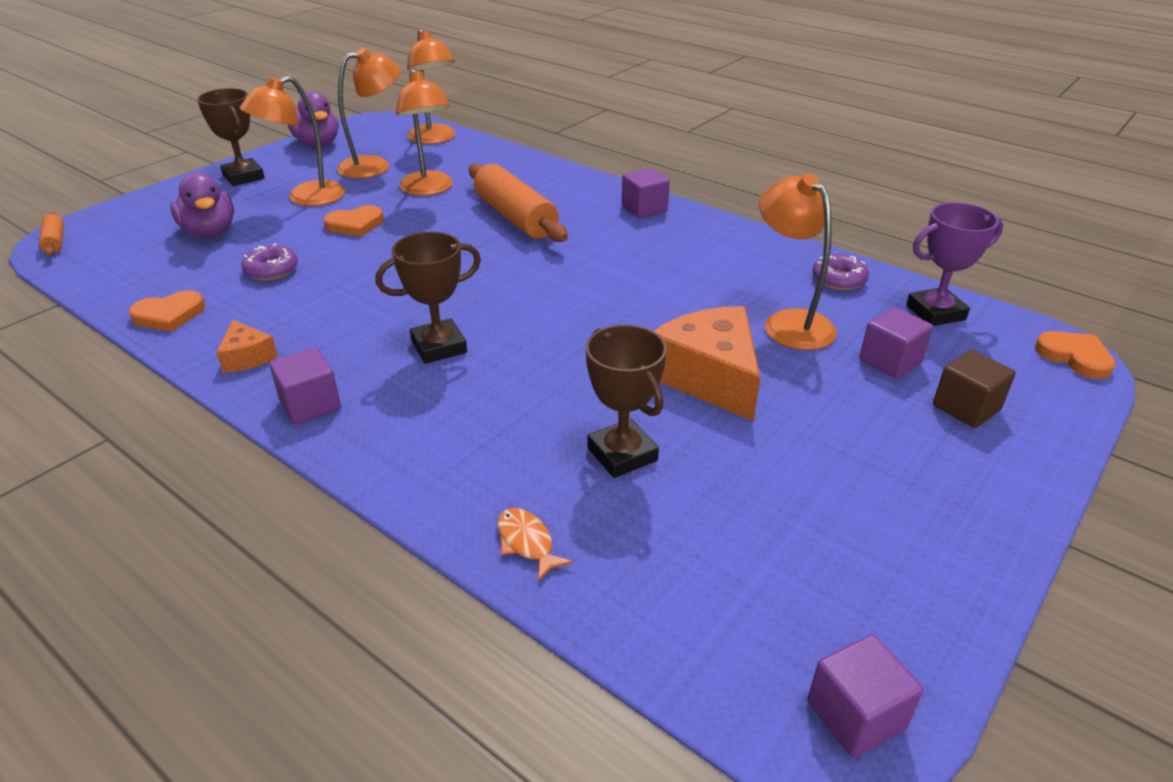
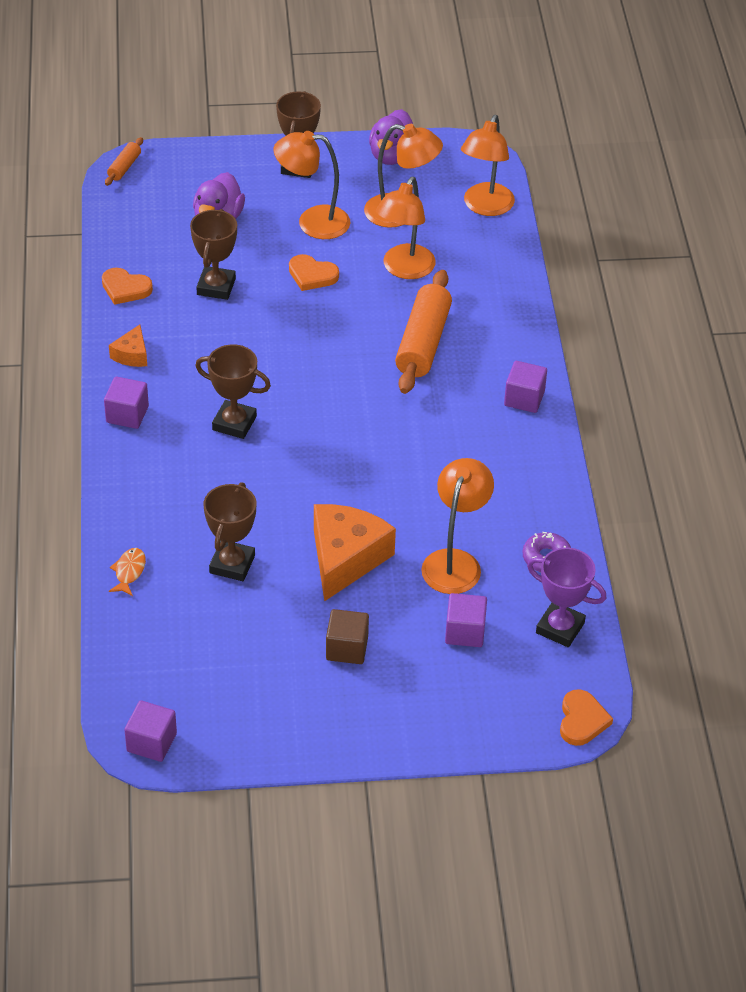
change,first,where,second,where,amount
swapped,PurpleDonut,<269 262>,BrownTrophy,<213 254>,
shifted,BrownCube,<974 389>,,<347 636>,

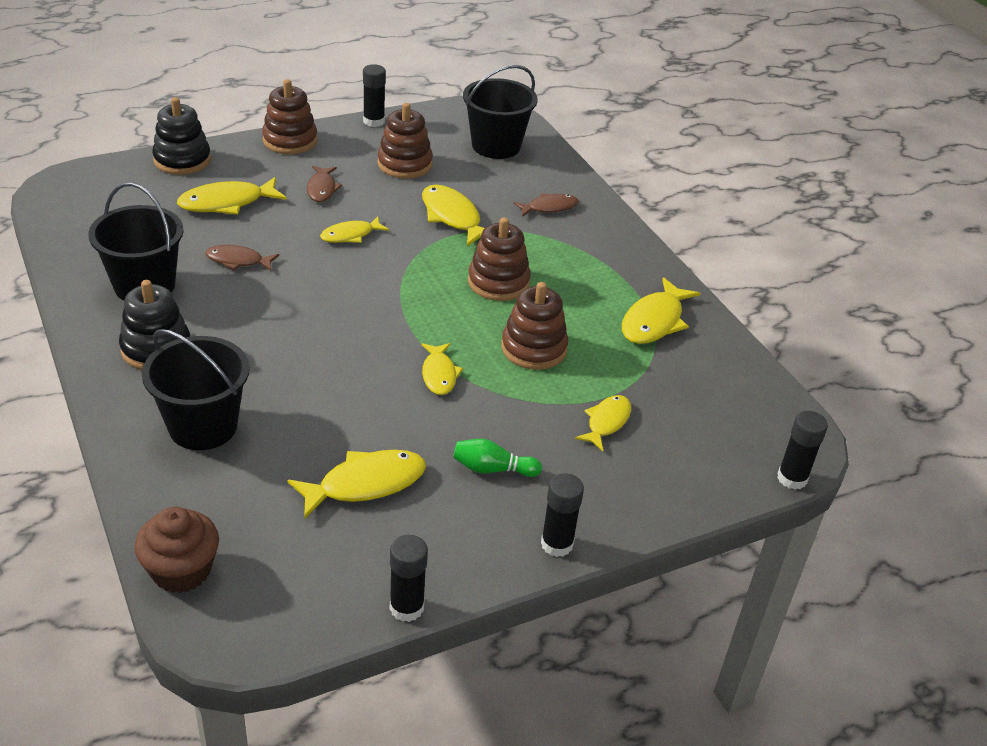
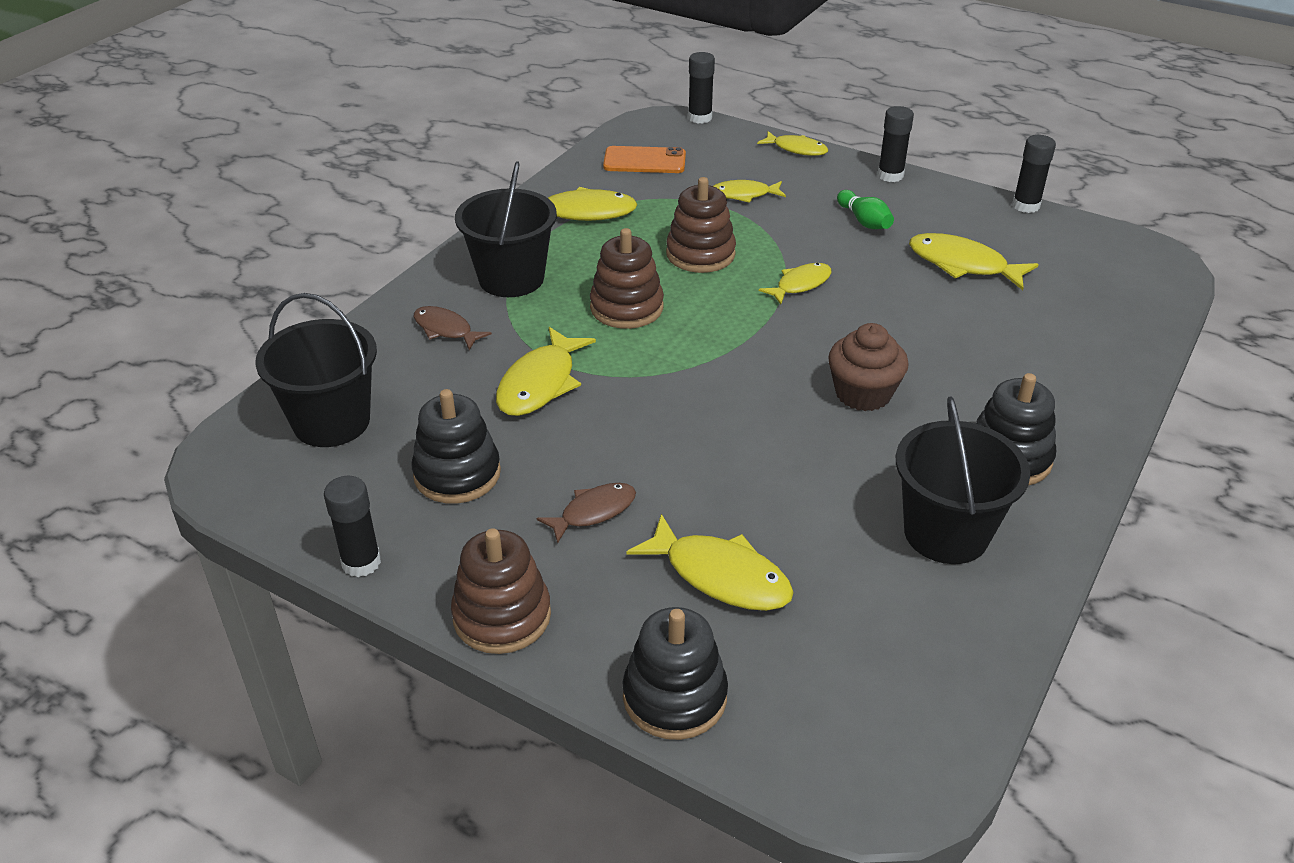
change,first,where,second,where,amount
shifted,BrownCupcake,<177 550>,,<868 367>,
shifted,BlackBucket,<195 389>,,<506 229>,
gone,BrownFish,<242 258>,,,
shifted,YellowFish,<354 229>,,<792 143>,
repainted,BrownStackingToy,<405 141>,BlackStackingToy,<456 446>,
new,,,OrangePhone,<644 159>,

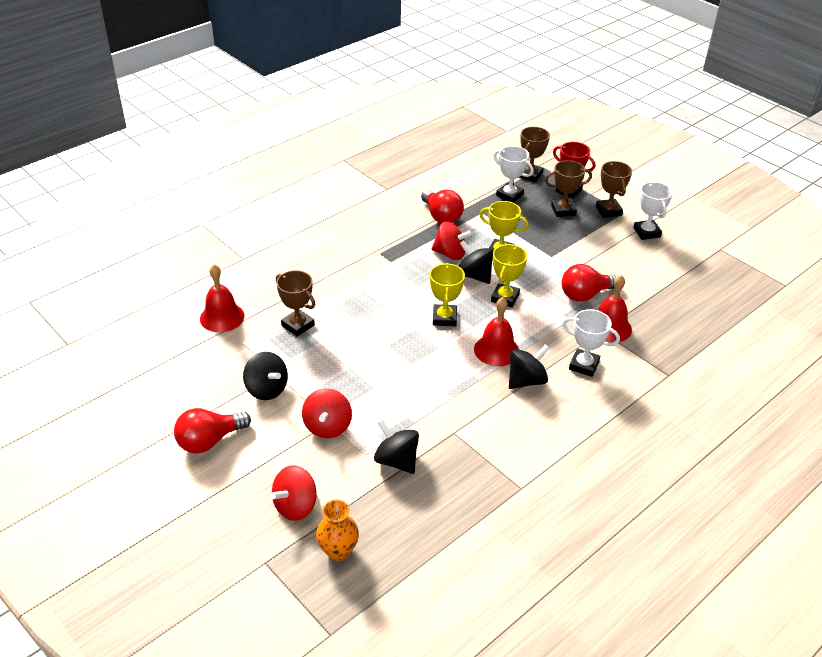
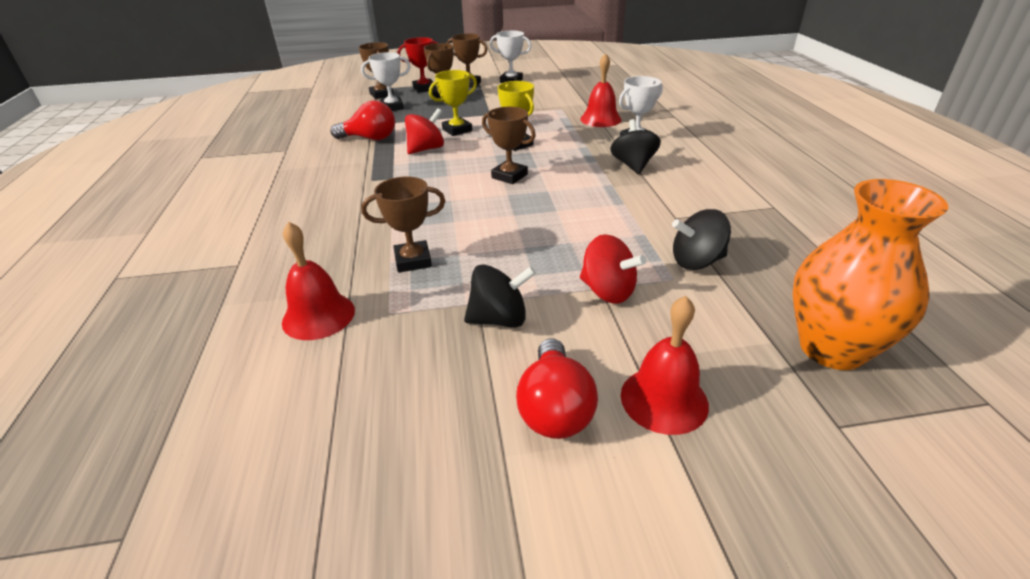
change,first,where,second,where,amount
gone,RedSpinningTop,<293 493>,,,
scaled,OrangeVase,<337 530>,,<870 274>,x1.81
repainted,YellowTrophy,<447 294>,BrownTrophy,<509 145>,
gone,BlackSpinningTop,<476 262>,,,
shifted,RedBell,<496 331>,,<665 365>,
gone,RedLightBulb,<589 283>,,,

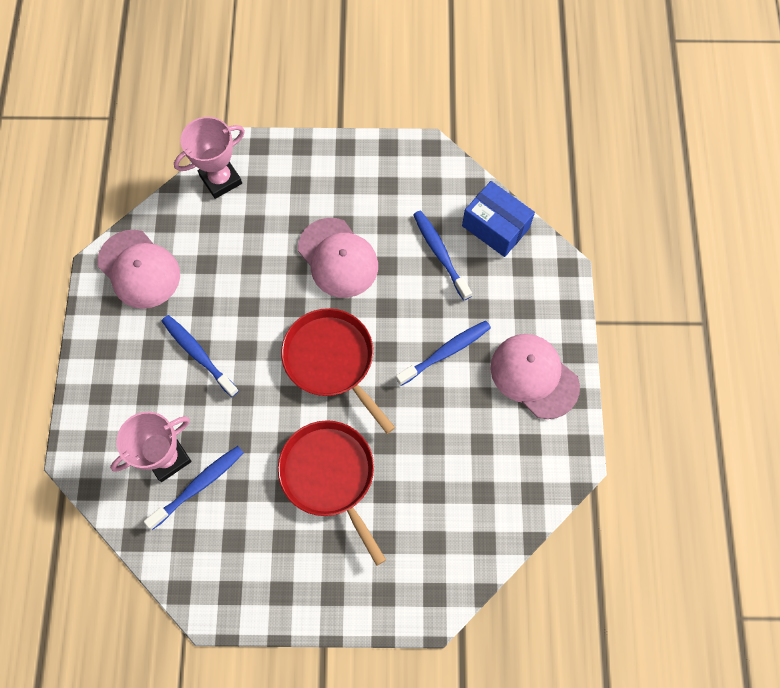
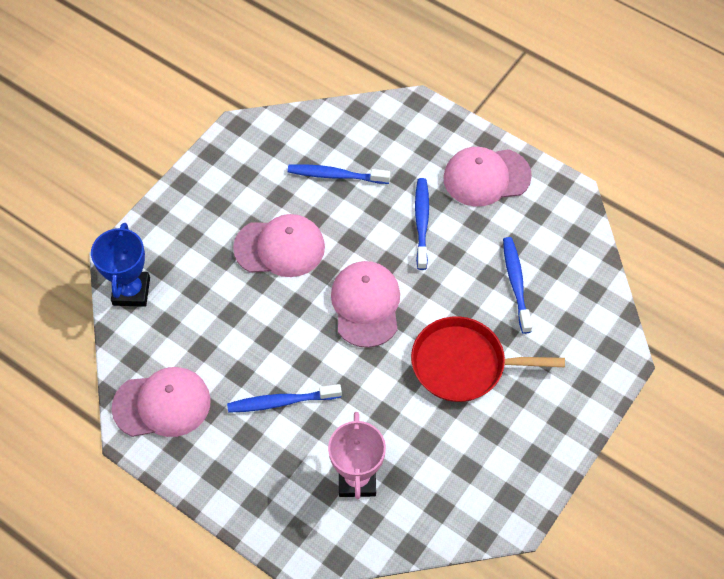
change,first,where,second,where,amount
shifted,BlueToothbrush,<194 488>,,<517 285>,
repainted,PinkTrophy,<209 158>,BlueTrophy,<120 265>,
swapped,RedPan,<338 371>,PinkCap,<365 304>,
gone,BlueBox,<498 219>,,,

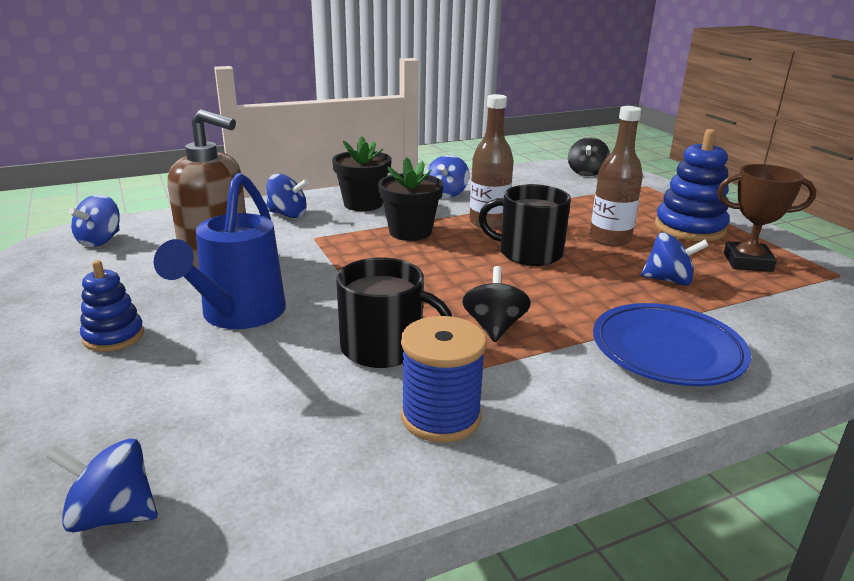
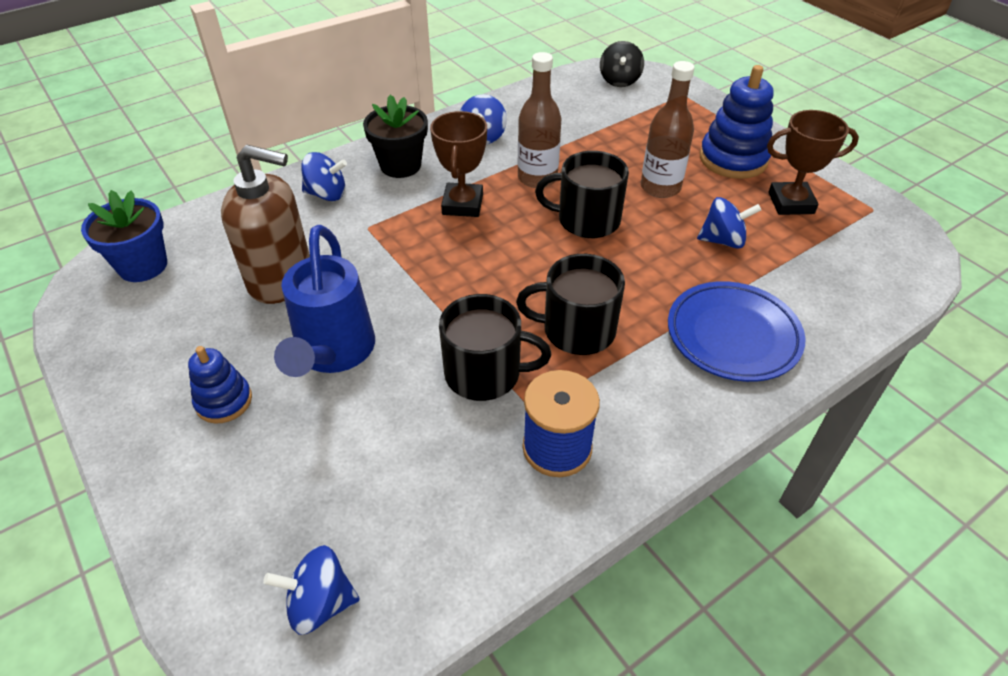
change,first,where,second,where,amount
swapped,BlueSpinningTop,<94 220>,BlueFlowerPot,<124 236>,
swapped,BlackFlowerPot,<410 199>,BrownTrophy,<458 164>,
swapped,BlackSpinningTop,<496 304>,BlackMug,<570 304>,

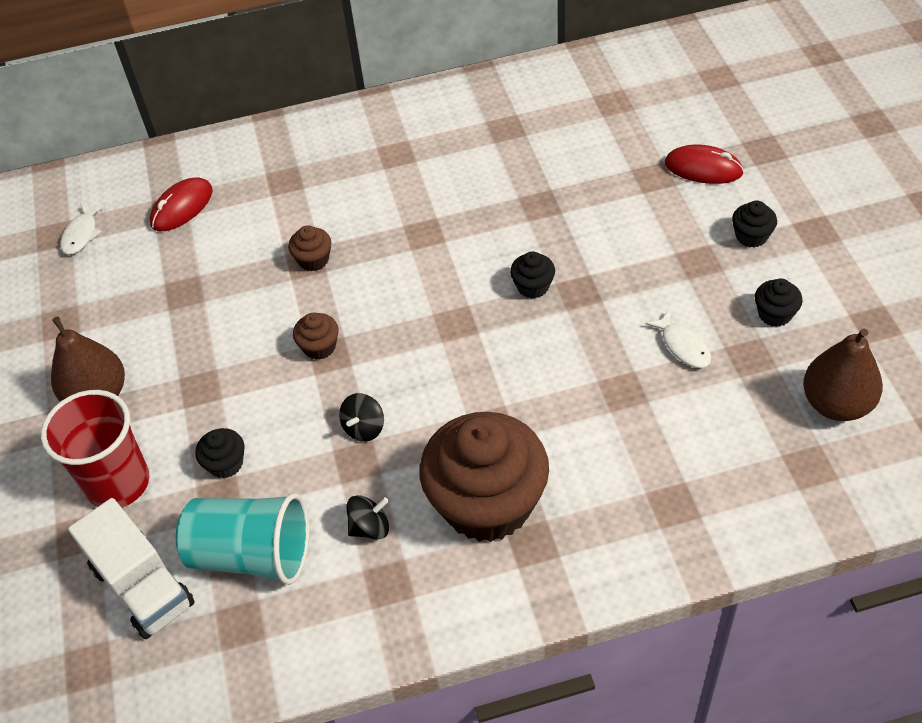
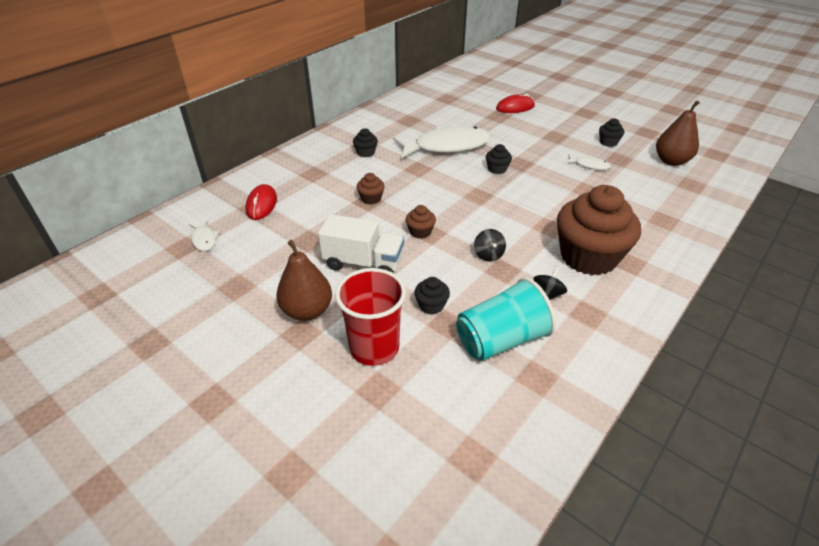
change,first,where,second,where,amount
shifted,WhiteTruck,<131 568>,,<361 243>,
shifted,BlackCupcake,<754 224>,,<365 142>,
new,,,WhiteFish,<442 142>,

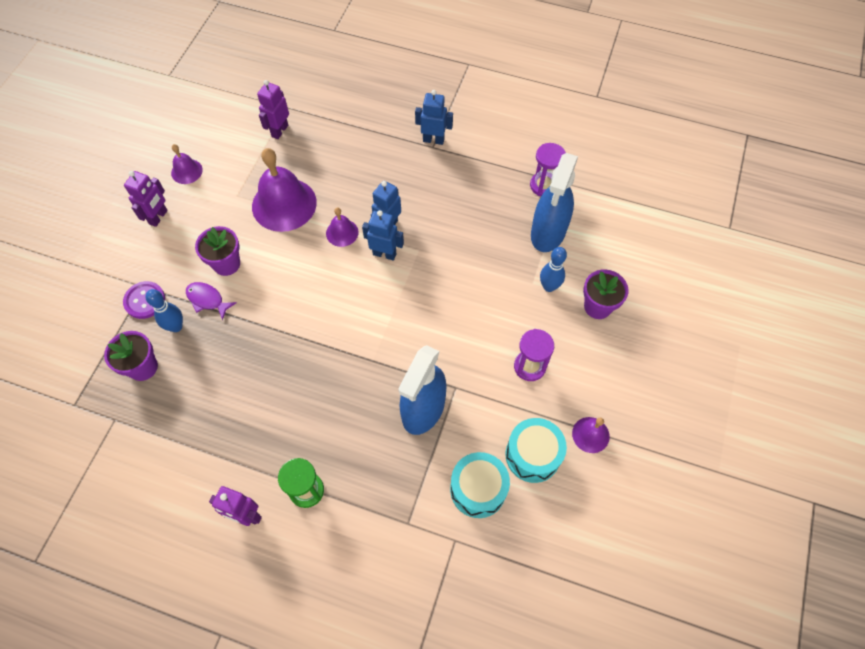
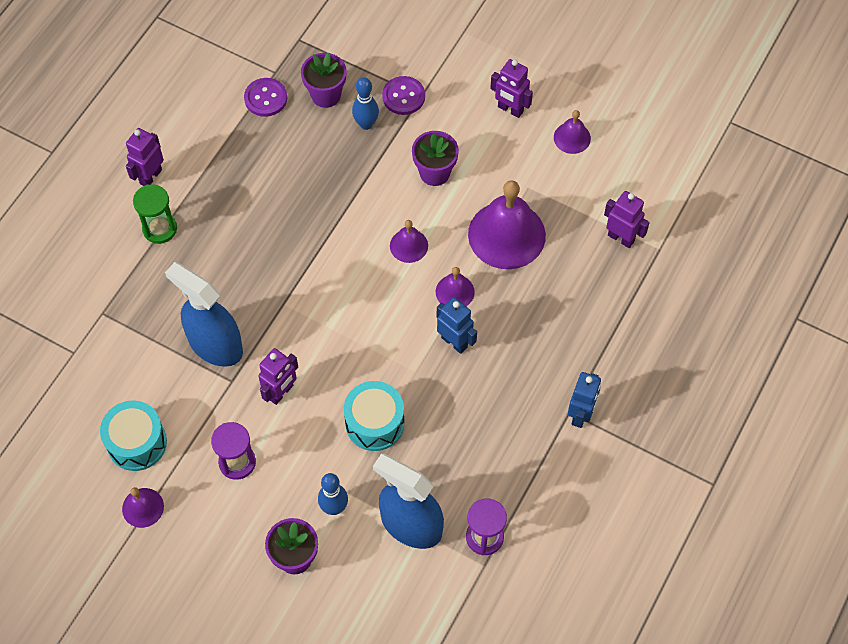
change,first,where,second,where,amount
gone,PurpleFish,<211 301>,,,
gone,BlueRobot,<383 235>,,,
shifted,TurquoiseDrum,<480 485>,,<374 416>,
new,,,PurpleButton,<265 97>,
new,,,PurpleRobot,<278 376>,
new,,,PurpleBell,<409 241>,

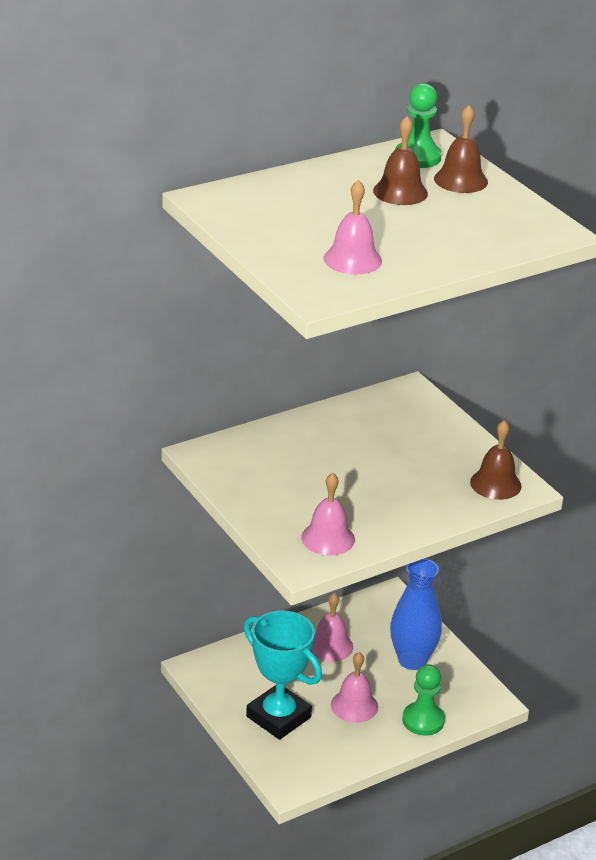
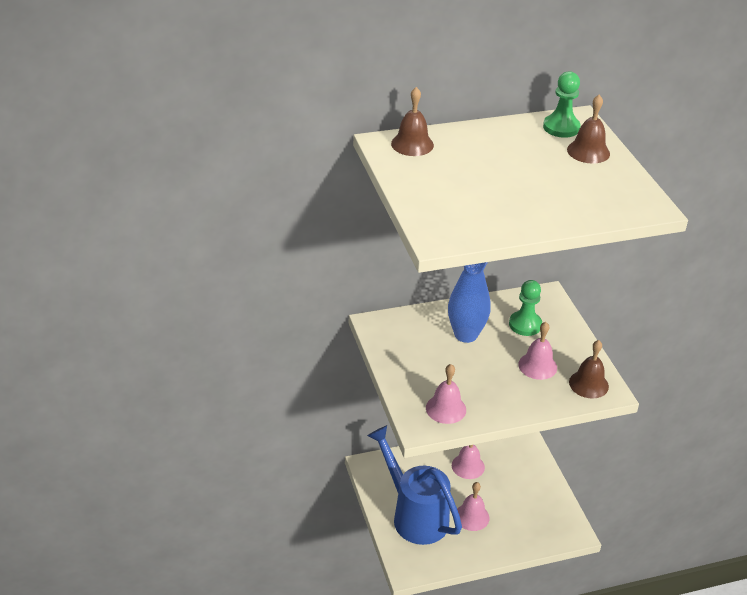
change,first,where,second,where,amount
swapped,TurquoiseTrophy,<283 675>,BlueWateringCan,<414 485>,
shifted,PinkBell,<353 227>,,<537 351>,
shifted,BrownBell,<400 160>,,<412 121>,
shifted,BlueVase,<416 614>,,<469 302>,
shifted,GreenPawn,<423 700>,,<525 308>,

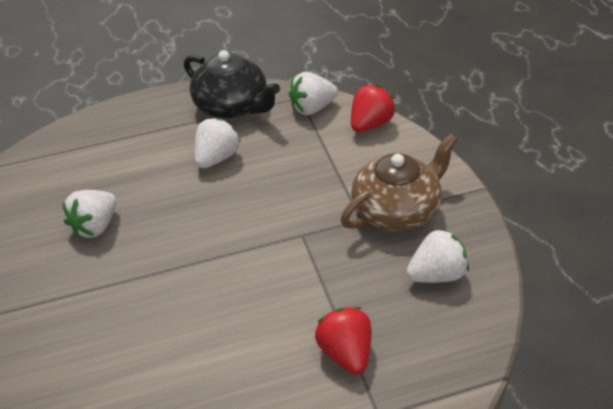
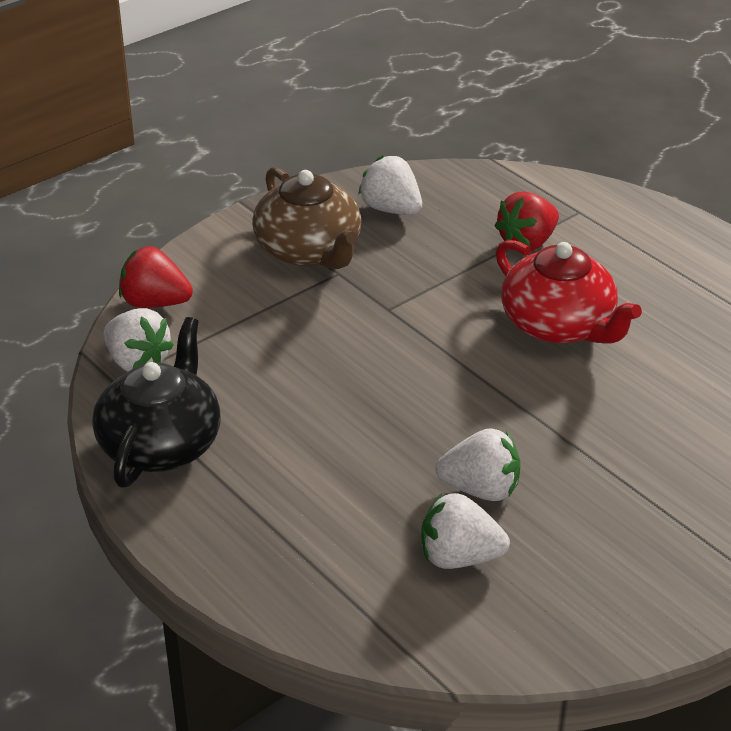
change,first,where,second,where,amount
shifted,WhiteStrawberry,<217 142>,,<465 531>,
rotated,BrownTeapot,<399 182>,,<306 218>,150 degrees counterclockwise
new,,,RedTeapot,<569 292>,

